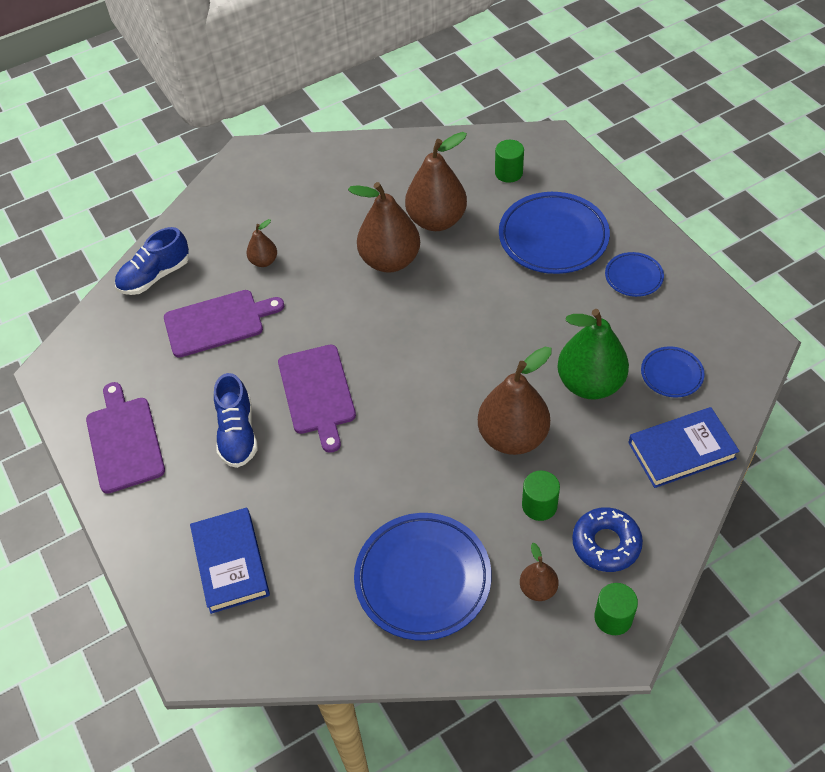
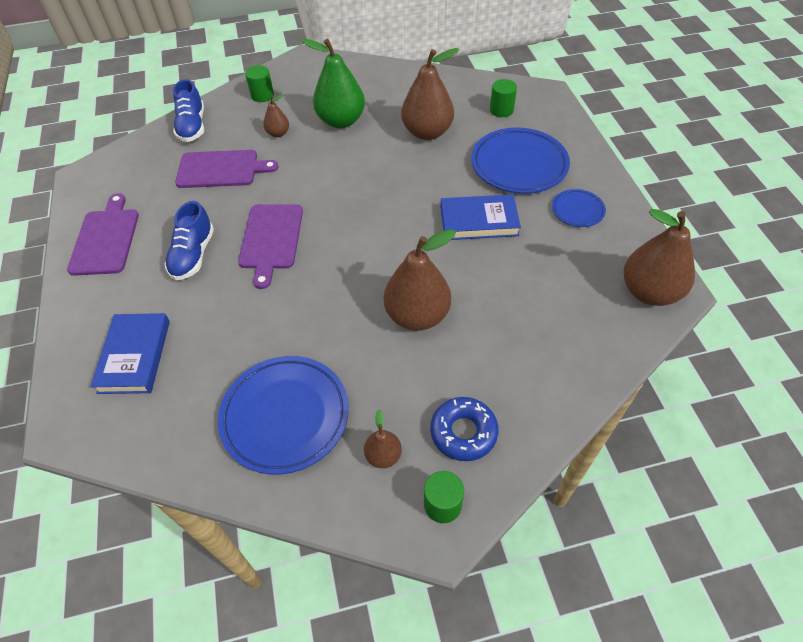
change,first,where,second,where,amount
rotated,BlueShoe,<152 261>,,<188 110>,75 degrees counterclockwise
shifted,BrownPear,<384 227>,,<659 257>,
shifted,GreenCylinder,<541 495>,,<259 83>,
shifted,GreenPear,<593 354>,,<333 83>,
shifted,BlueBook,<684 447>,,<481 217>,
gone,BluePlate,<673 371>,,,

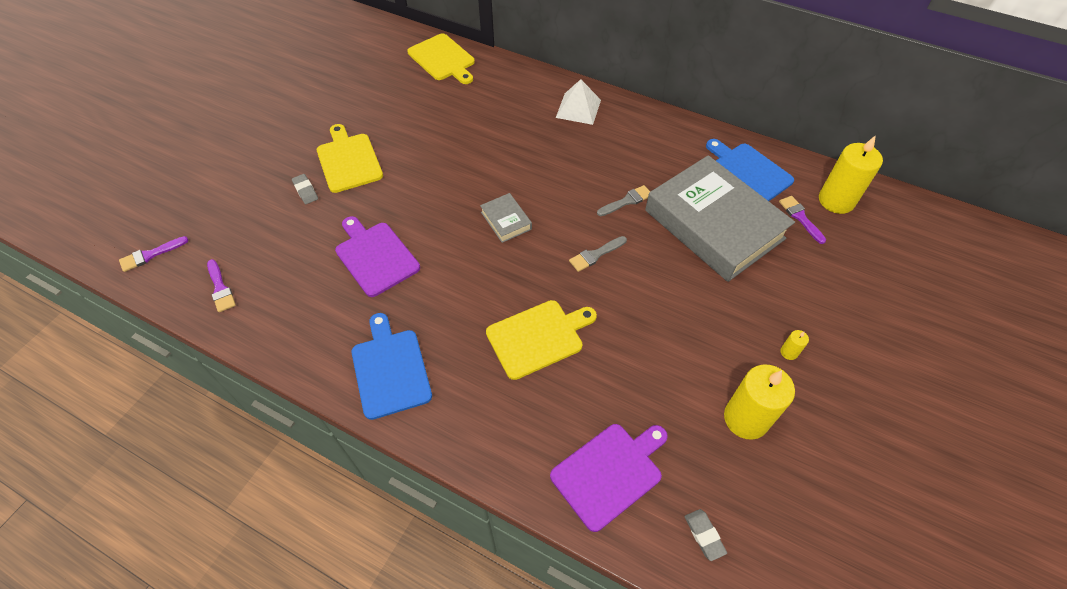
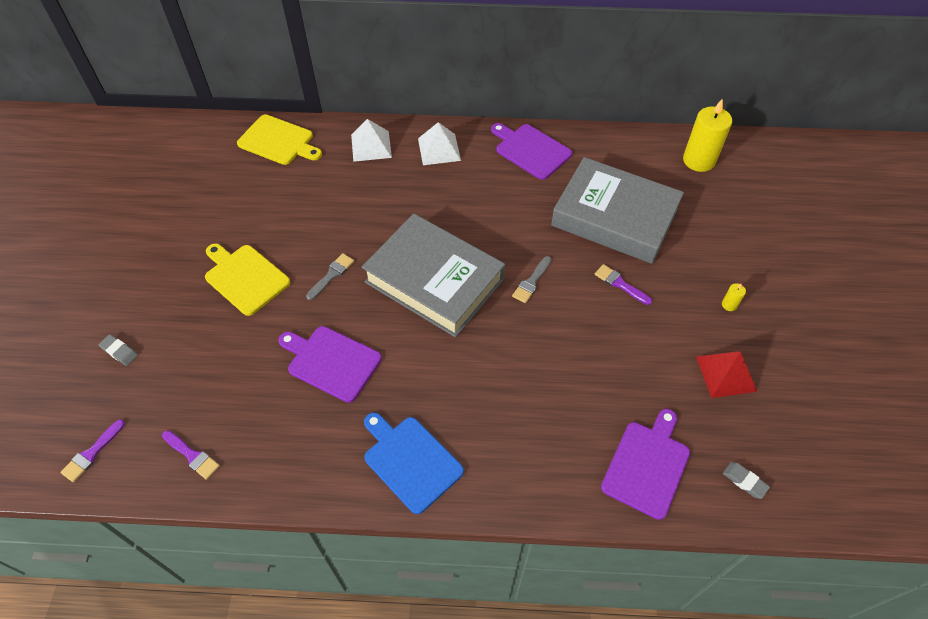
change,first,where,second,where,amount
shifted,GreyEraser,<305 189>,,<118 350>,
scaled,GreyBook,<506 218>,,<433 276>,x2.48
gone,YellowCuttingBoard,<541 340>,,,
shifted,GreyBrush,<623 200>,,<330 276>,
gone,BlueCuttingBoard,<750 170>,,,
swapped,YellowCandle,<759 402>,RedPyramid,<726 374>,
shifted,PurpleBrush,<802 220>,,<623 284>,
new,,,WhitePyramid,<371 140>,
new,,,PurpleCuttingBoard,<531 151>,

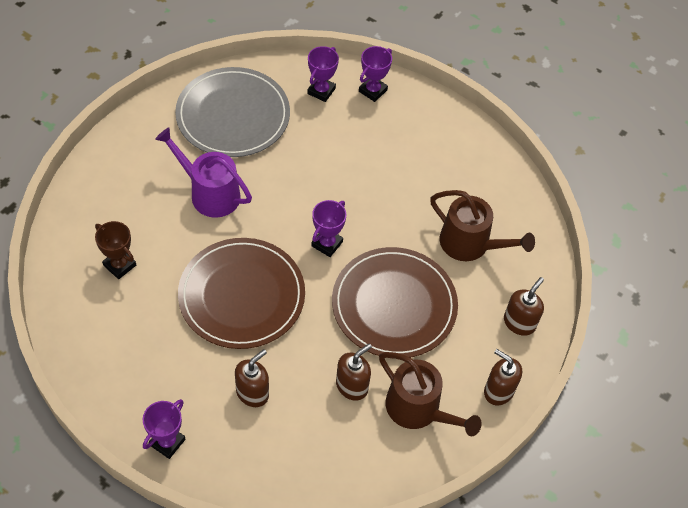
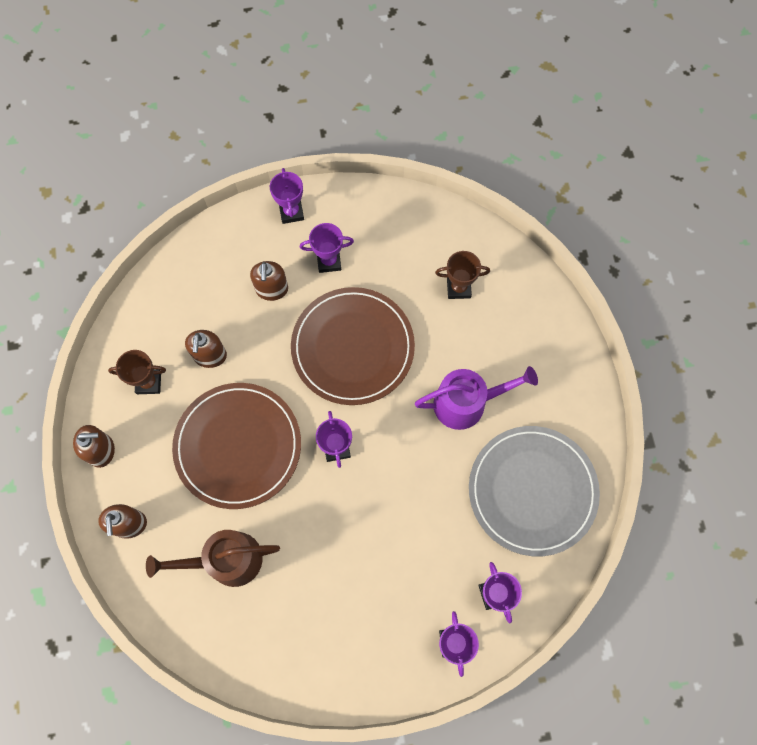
change,first,where,second,where,amount
swapped,BrownWateringCan,<430 394>,BrownTrophy,<137 372>,
new,,,PurpleTrophy,<327 248>,

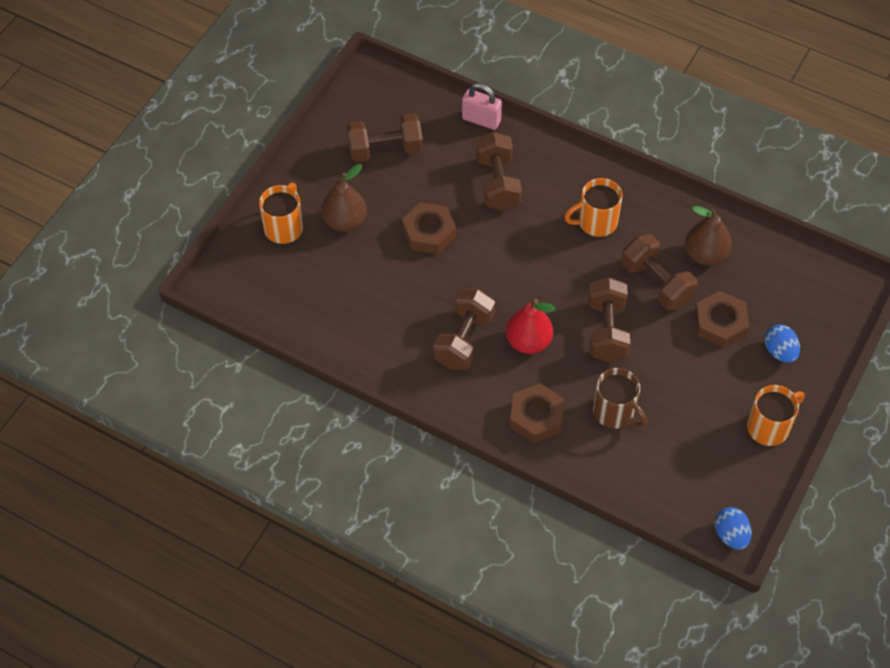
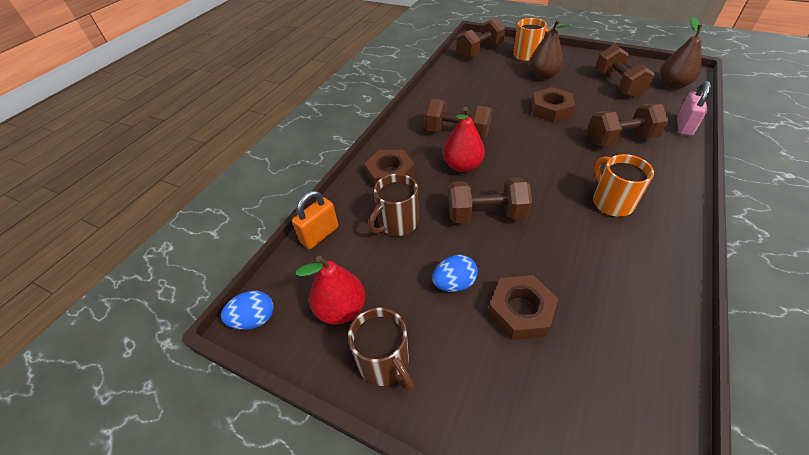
change,first,where,second,where,amount
shifted,BrownDumbbell,<659 272>,,<480 39>,
shifted,BrownPear,<708 235>,,<681 53>,
repainted,OrangeMug,<776 415>,BrownMug,<381 349>,
shifted,BlueEgg,<782 344>,,<455 273>,
new,,,OrangePadlock,<315 219>,
new,,,RedPear,<330 290>,

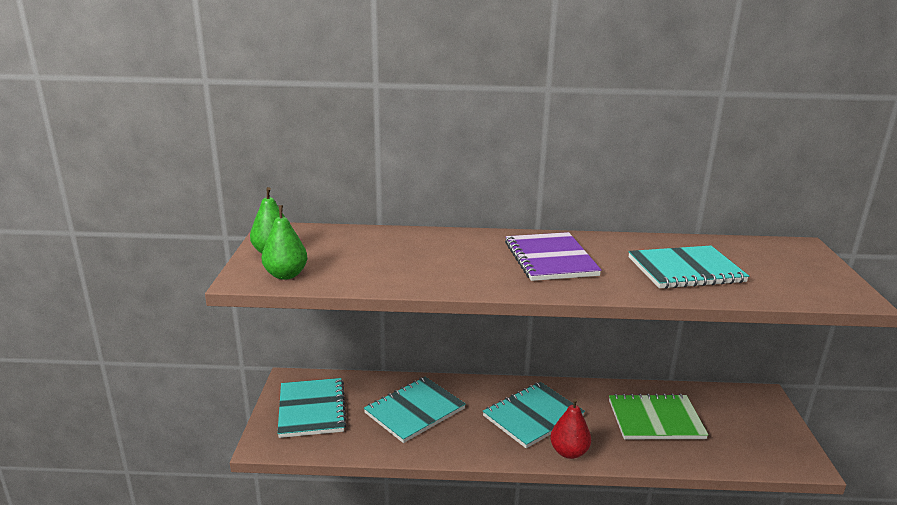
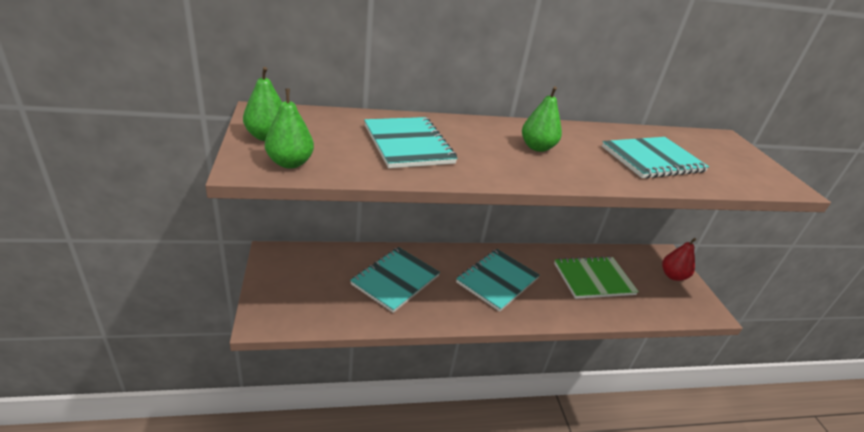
change,first,where,second,where,amount
shifted,TurquoiseNotebook,<312 408>,,<411 142>,
swapped,PurpleNotebook,<553 256>,GreenPear,<542 119>,
shifted,RedPear,<570 428>,,<679 259>,

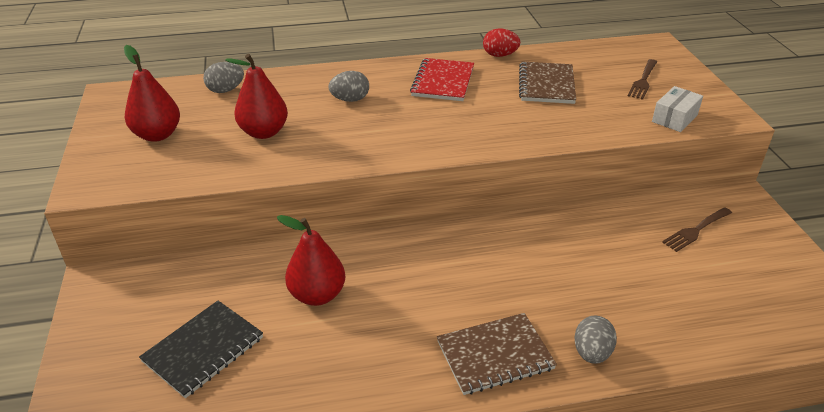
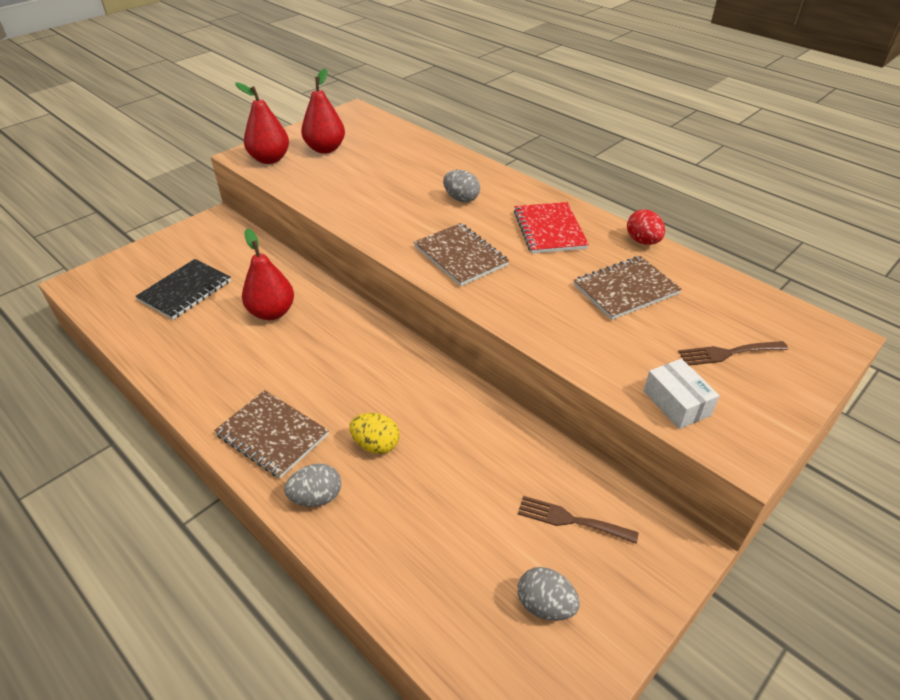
change,first,where,second,where,amount
rotated,BlackNotebook,<201 349>,,<183 289>,60 degrees counterclockwise
shifted,GreyEgg,<223 77>,,<549 594>,
shifted,RedPear,<256 96>,,<262 123>,
rotated,RedNotebook,<442 79>,,<551 228>,75 degrees counterclockwise
rotated,WhiteBox,<677 109>,,<681 394>,60 degrees clockwise
new,,,YellowEgg,<374 433>,
new,,,BrownNotebook,<461 254>,

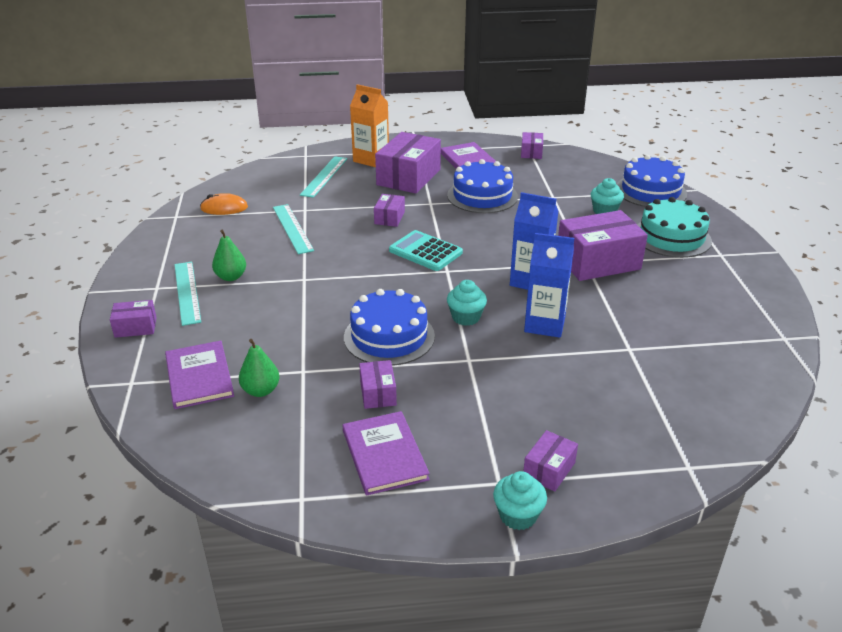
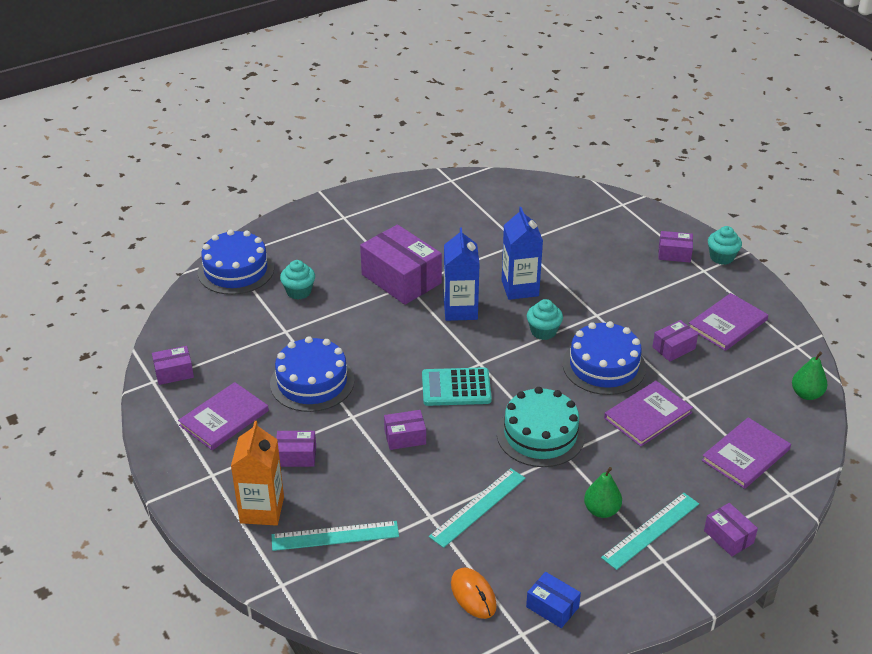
change,first,where,second,where,amount
shifted,GreenPear,<259 368>,,<810 376>,
scaled,PurpleBox,<408 163>,,<296 449>,x0.49
rotated,TurquoiseCalculator,<426 250>,,<457 386>,75 degrees clockwise
shifted,TurquoiseCake,<674 227>,,<541 427>,
new,,,BlueBox,<553 600>,
new,,,PurpleBook,<648 413>,

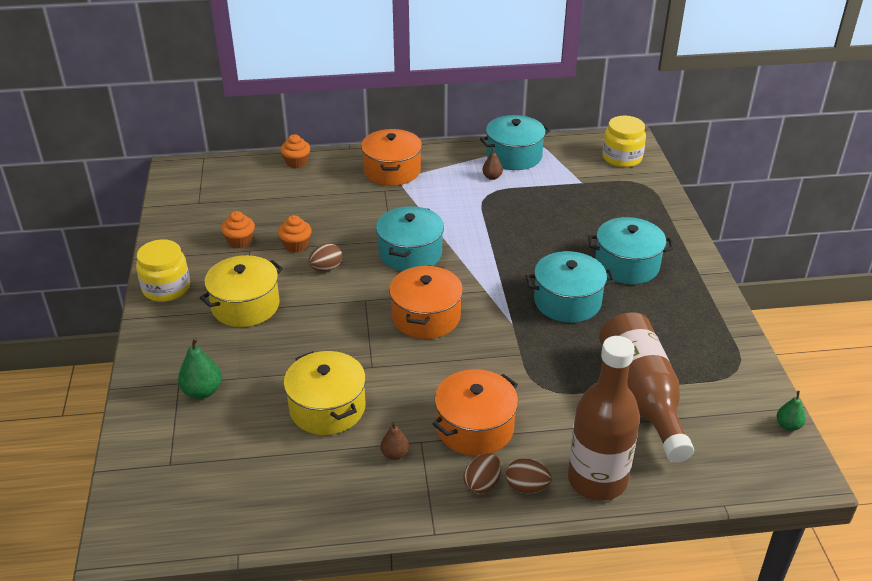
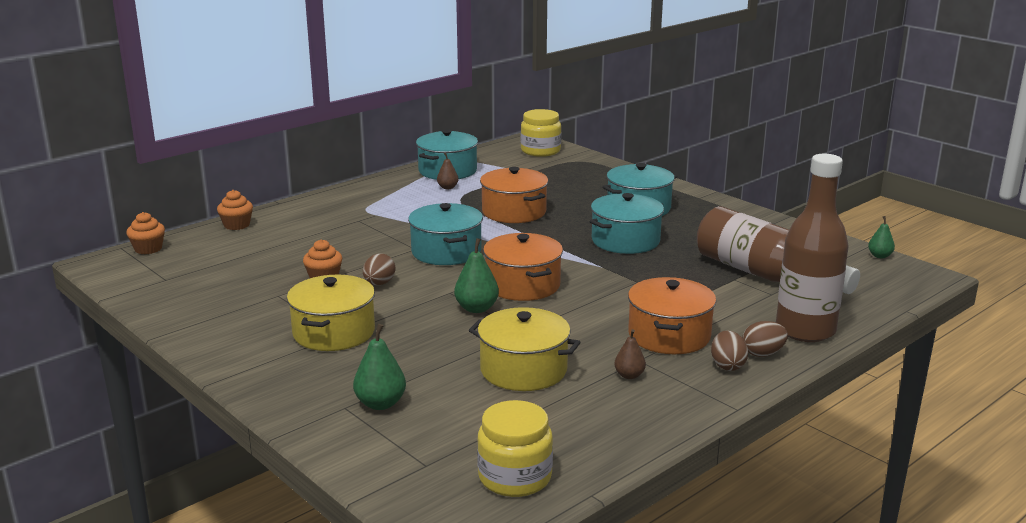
change,first,where,second,where,amount
shifted,YellowJar,<163 270>,,<515 448>,
shifted,OrangeCupcake,<238 229>,,<145 233>,
shifted,OrangePot,<391 157>,,<514 195>,
new,,,GreenPear,<476 275>,

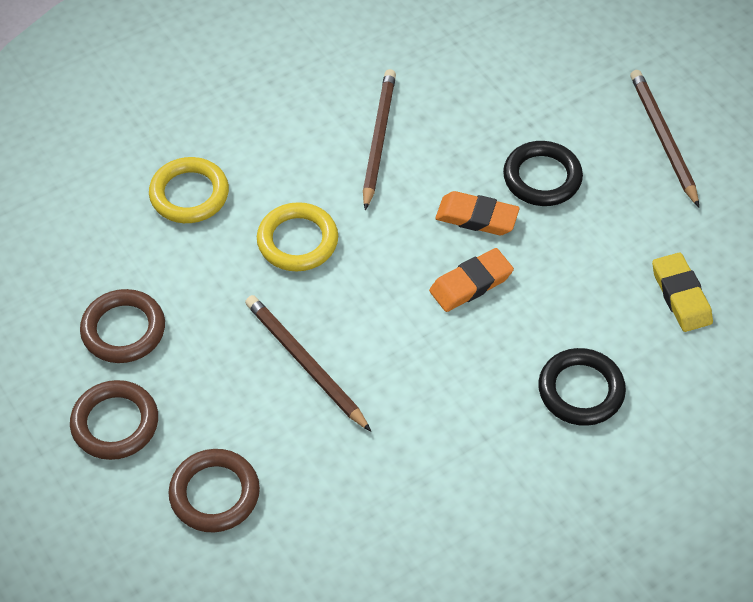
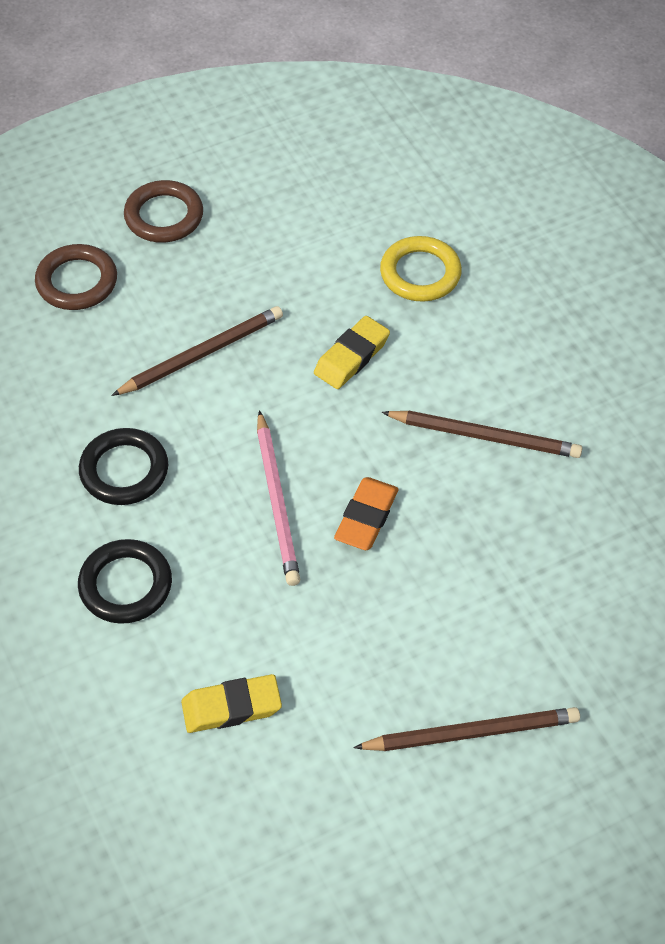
change,first,where,second,where,amount
gone,BrownRing,<122 326>,,,
swapped,YellowRing,<297 236>,YellowEraser,<352 352>,
swapped,OrangeEraser,<471 280>,PinkPencil,<278 498>,
shifted,BlackRing,<543 173>,,<123 466>,

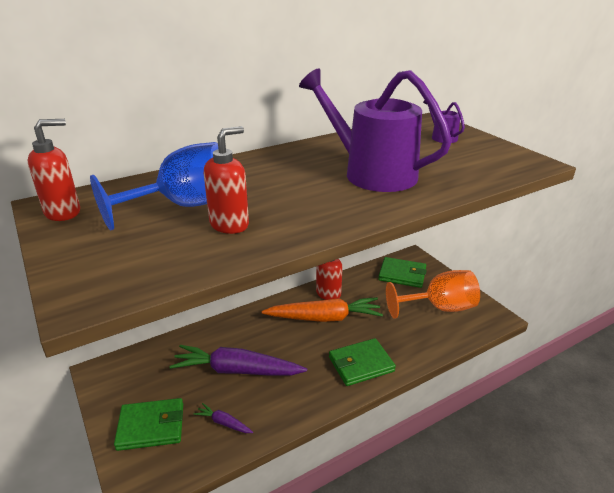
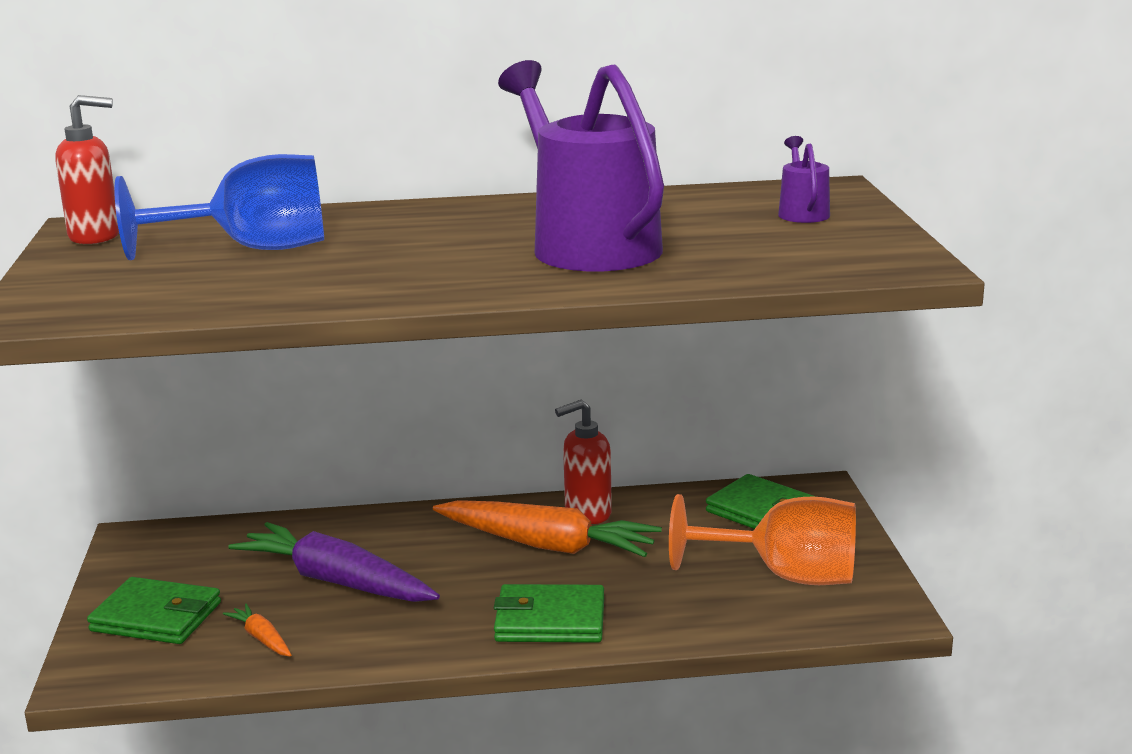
change,first,where,second,where,amount
repainted,PurpleCarrot,<223 418>,OrangeCarrot,<257 630>,
gone,RedSoapDispenser,<226 180>,,,

